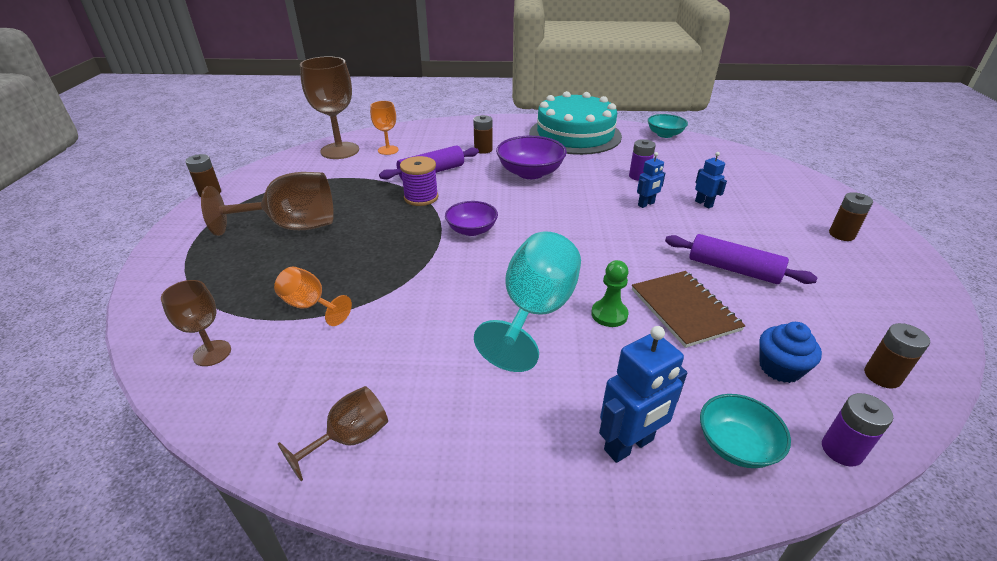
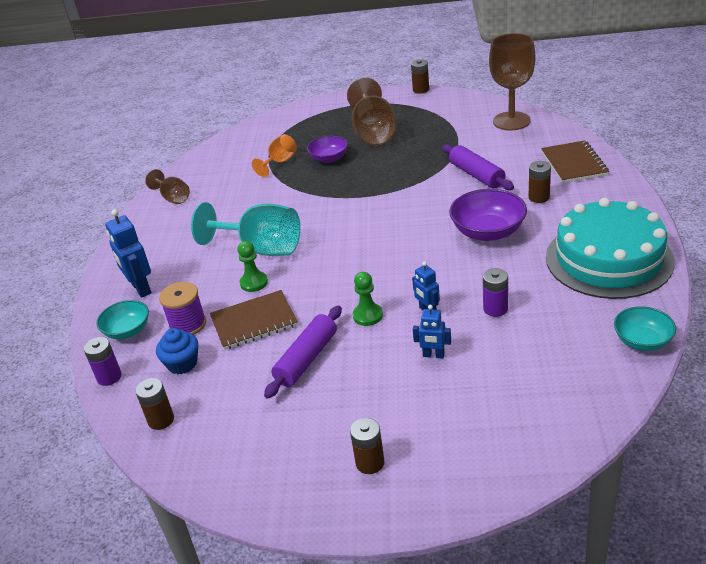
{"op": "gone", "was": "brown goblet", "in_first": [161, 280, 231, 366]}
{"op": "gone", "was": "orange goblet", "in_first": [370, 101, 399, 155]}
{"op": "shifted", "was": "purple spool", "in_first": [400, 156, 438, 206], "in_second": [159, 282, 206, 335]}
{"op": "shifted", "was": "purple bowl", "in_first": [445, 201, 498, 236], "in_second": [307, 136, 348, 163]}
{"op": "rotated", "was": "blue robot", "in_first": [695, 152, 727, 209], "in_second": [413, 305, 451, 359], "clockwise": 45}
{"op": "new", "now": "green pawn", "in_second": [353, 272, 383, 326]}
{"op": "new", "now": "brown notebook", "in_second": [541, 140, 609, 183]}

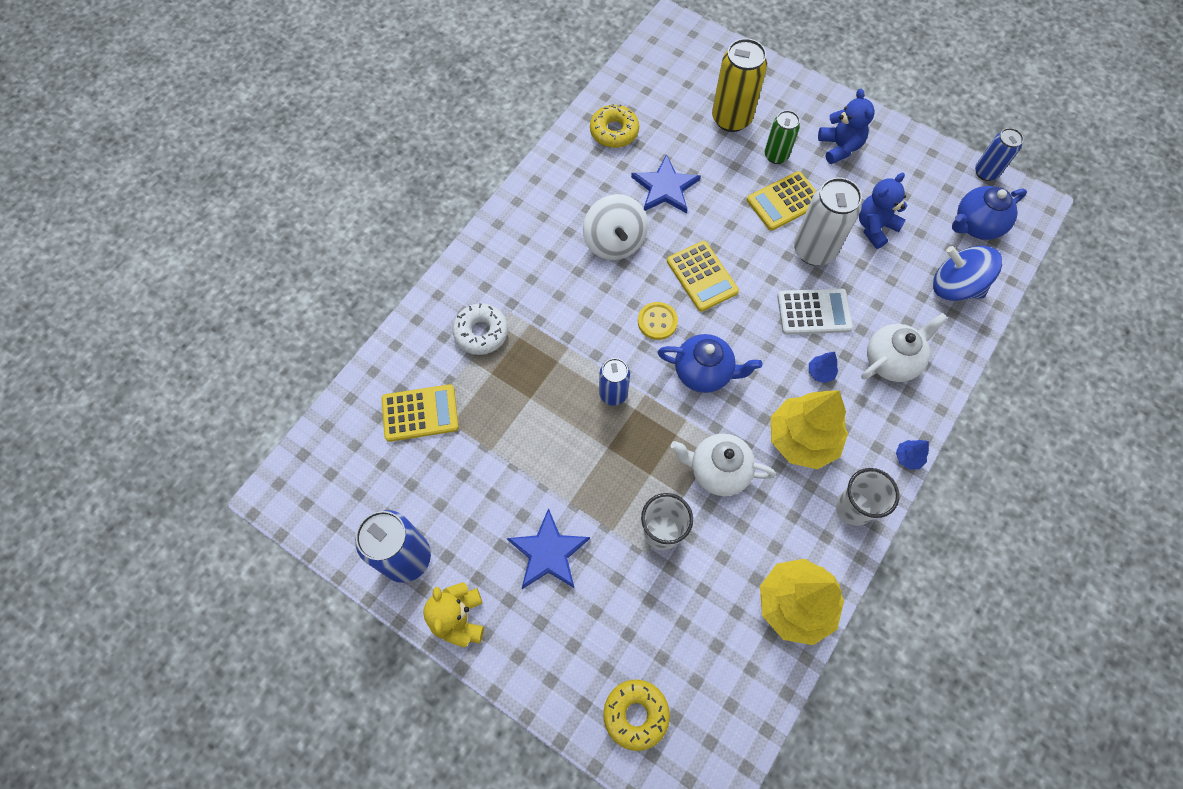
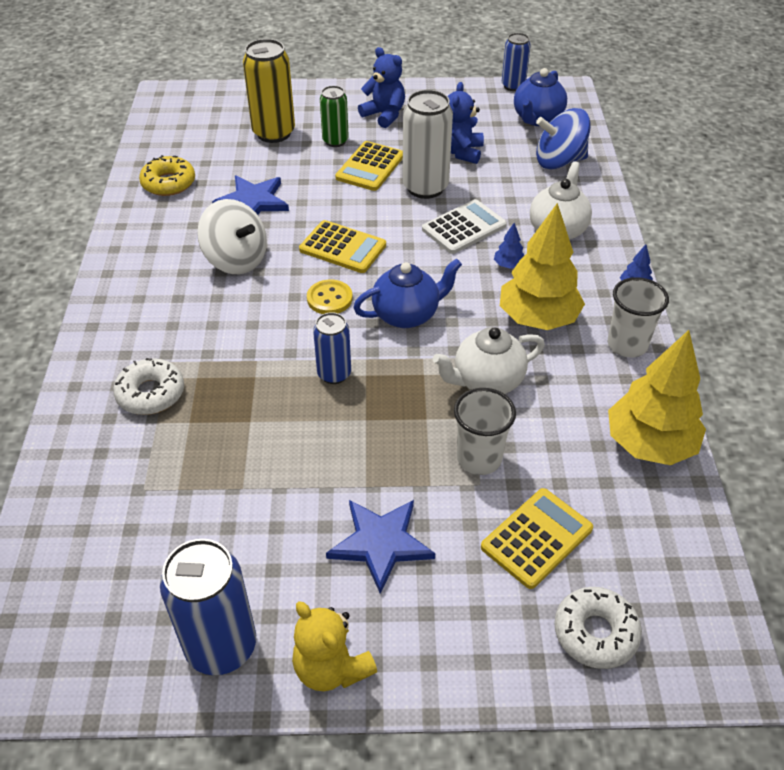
{"op": "shifted", "was": "yellow calculator", "in_first": [382, 384, 459, 442], "in_second": [481, 488, 593, 589]}
{"op": "repainted", "was": "yellow donut", "now": "white donut", "in_first": [603, 680, 670, 751], "in_second": [554, 587, 642, 669]}

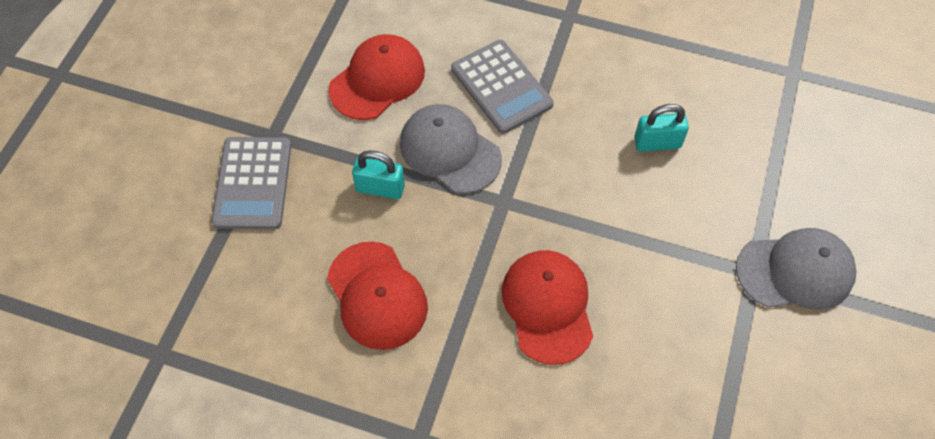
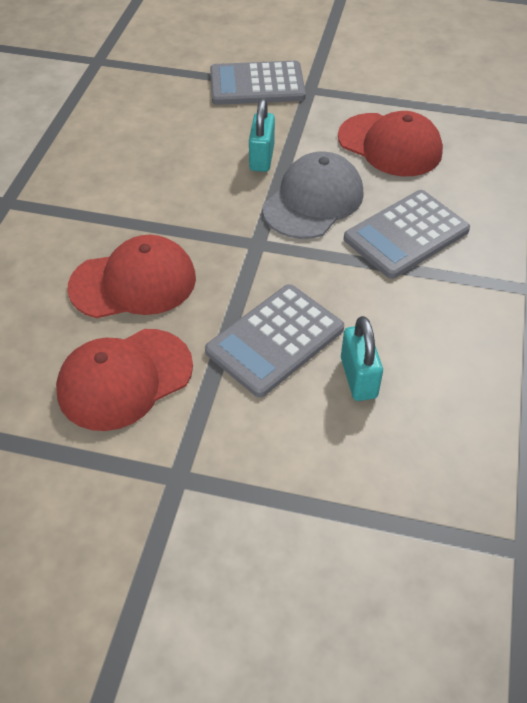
{"op": "shifted", "was": "red cap", "in_first": [327, 241, 428, 350], "in_second": [56, 329, 193, 431]}
{"op": "gone", "was": "grey cap", "in_first": [736, 228, 856, 310]}
{"op": "new", "now": "grey calculator", "in_second": [205, 284, 344, 398]}

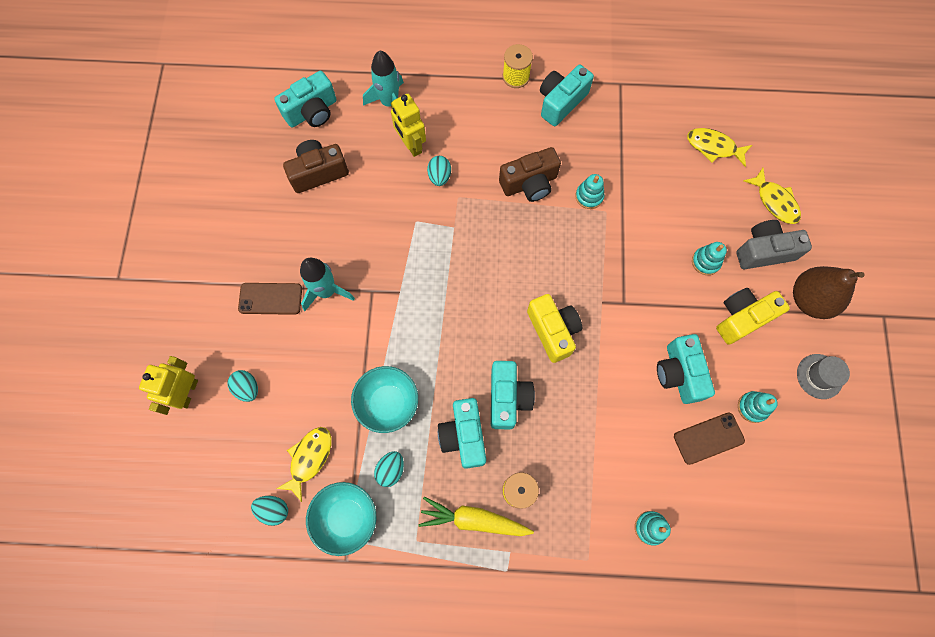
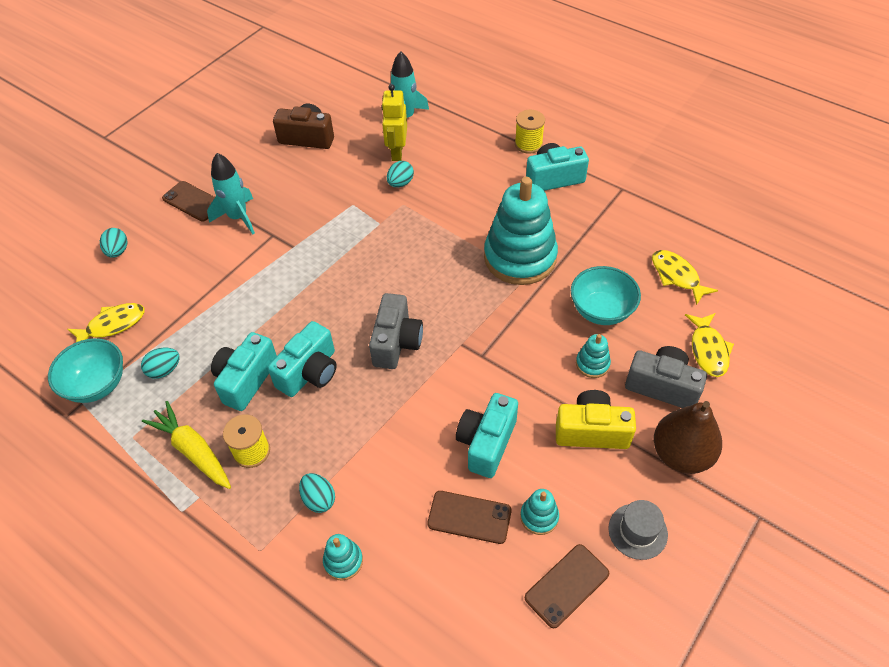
{"op": "gone", "was": "yellow robot", "in_first": [139, 356, 198, 415]}
{"op": "shifted", "was": "turquoise egg", "in_first": [251, 496, 288, 526], "in_second": [299, 473, 335, 513]}
{"op": "gone", "was": "turquoise camera", "in_first": [274, 71, 337, 128]}
{"op": "shifted", "was": "turquoise bowl", "in_first": [351, 366, 418, 433], "in_second": [571, 266, 641, 325]}
{"op": "gone", "was": "brown camera", "in_first": [499, 147, 561, 202]}
{"op": "repainted", "was": "yellow camera", "now": "grey camera", "in_first": [527, 294, 582, 363], "in_second": [369, 293, 423, 369]}
{"op": "scaled", "was": "turquoise stacking toy", "in_first": [575, 174, 605, 209], "in_second": [484, 177, 558, 285], "ratio": 2.38}
{"op": "new", "now": "brown phone", "in_second": [525, 544, 609, 628]}

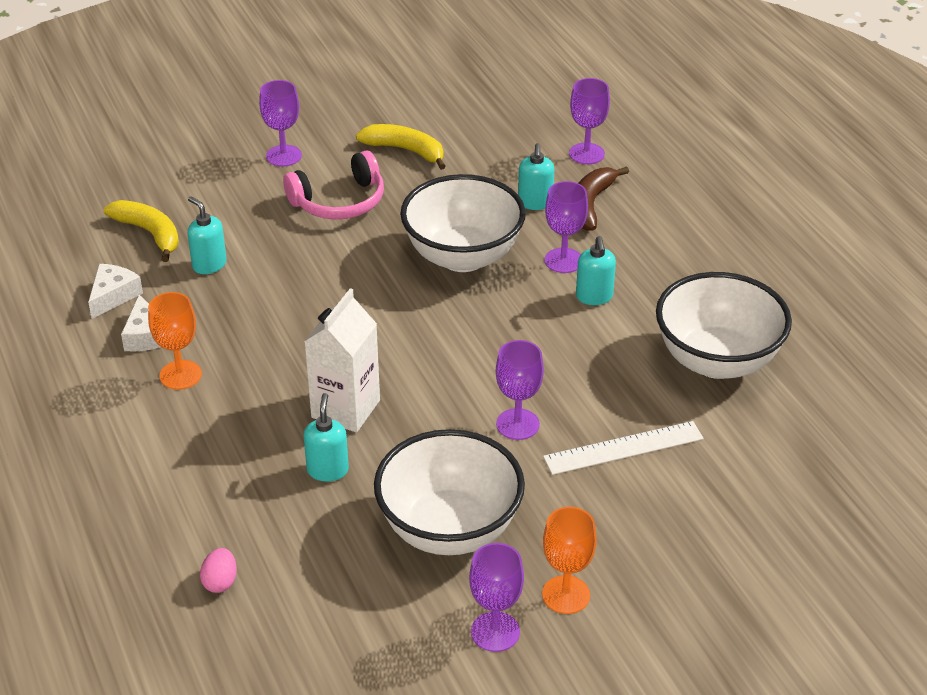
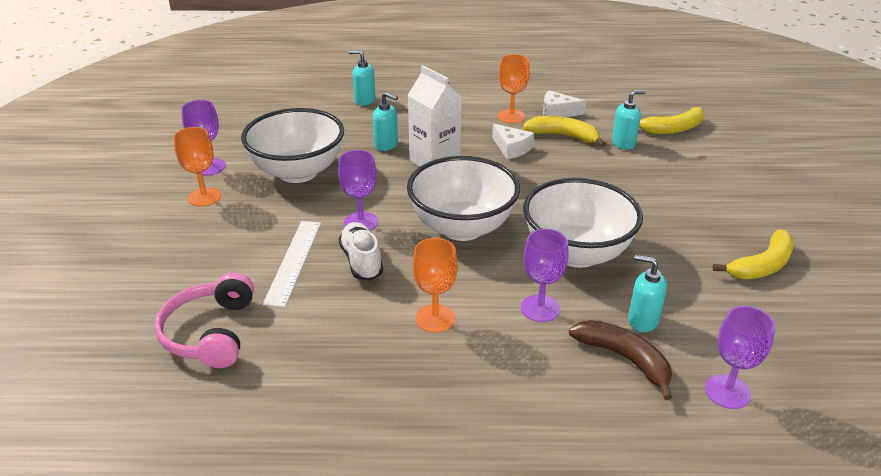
{"op": "shifted", "was": "white cheese", "in_first": [88, 264, 143, 319], "in_second": [492, 124, 534, 159]}
{"op": "gone", "was": "pink egg", "in_first": [200, 548, 237, 593]}
{"op": "gone", "was": "purple goblet", "in_first": [259, 80, 302, 167]}
{"op": "shifted", "was": "pink headphones", "in_first": [283, 150, 384, 219], "in_second": [155, 272, 254, 368]}
{"op": "shifted", "was": "turquoise soap dispenser", "in_first": [576, 236, 616, 305], "in_second": [349, 50, 376, 106]}
{"op": "shifted", "was": "white bowl", "in_first": [656, 272, 792, 379], "in_second": [407, 156, 520, 241]}
{"op": "new", "now": "white shoe", "in_second": [339, 222, 383, 280]}
{"op": "new", "now": "orange goblet", "in_second": [413, 238, 458, 333]}
{"op": "new", "now": "yellow banana", "in_second": [522, 116, 606, 147]}

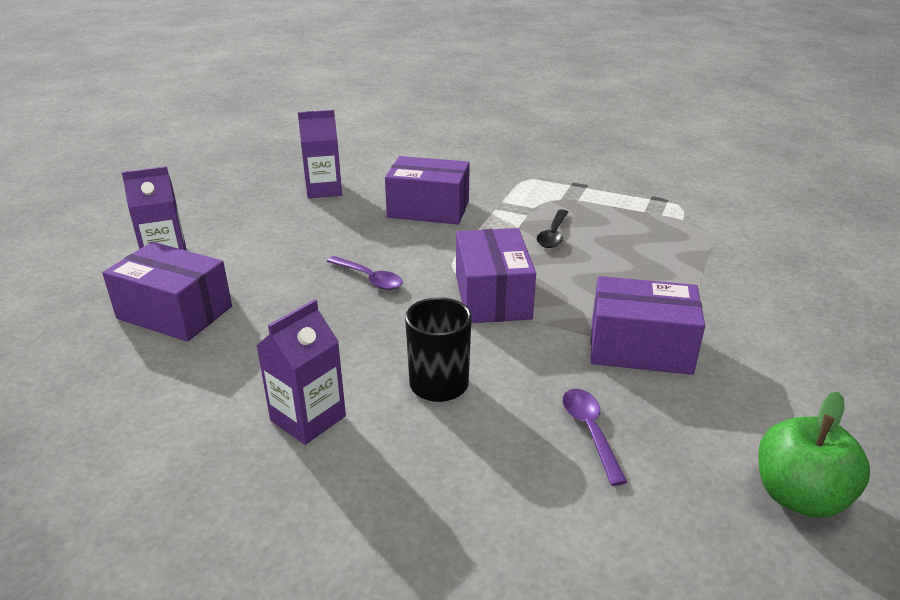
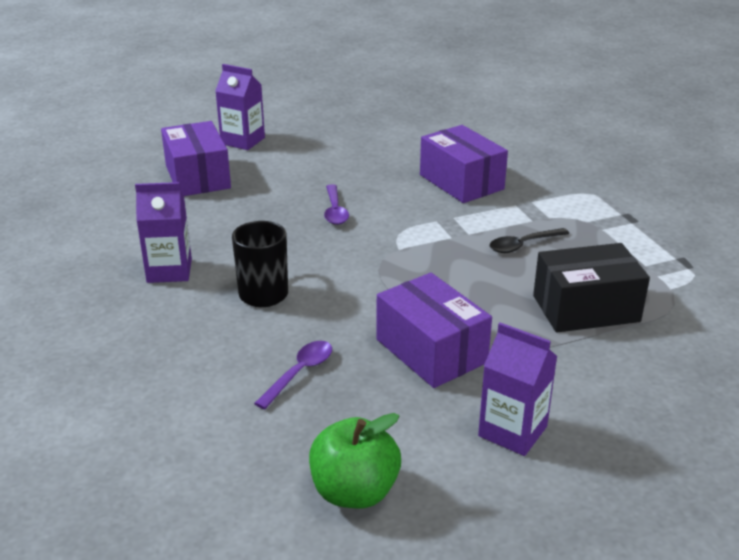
{"op": "shifted", "was": "purple carton", "in_first": [298, 110, 342, 198], "in_second": [478, 322, 557, 456]}
{"op": "gone", "was": "purple box", "in_first": [456, 228, 536, 323]}
{"op": "new", "now": "black box", "in_second": [533, 243, 650, 332]}

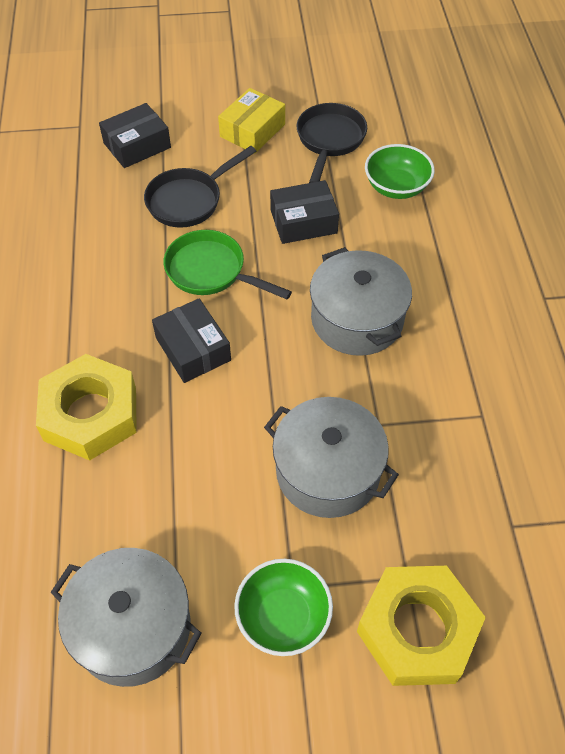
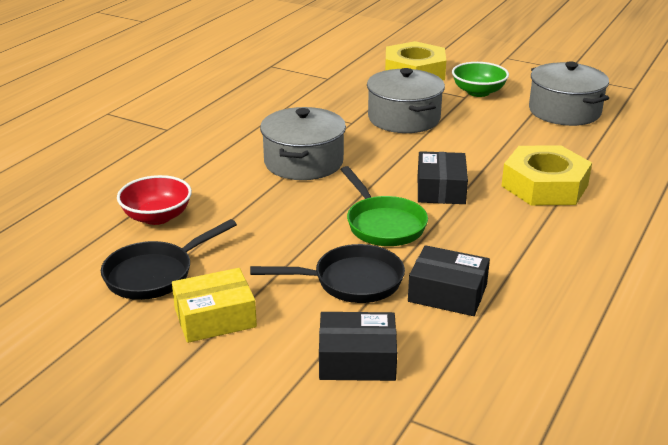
{"op": "shifted", "was": "black box", "in_first": [270, 180, 339, 244], "in_second": [408, 245, 490, 316]}
{"op": "repainted", "was": "green bowl", "now": "red bowl", "in_first": [365, 144, 435, 199], "in_second": [117, 175, 192, 225]}

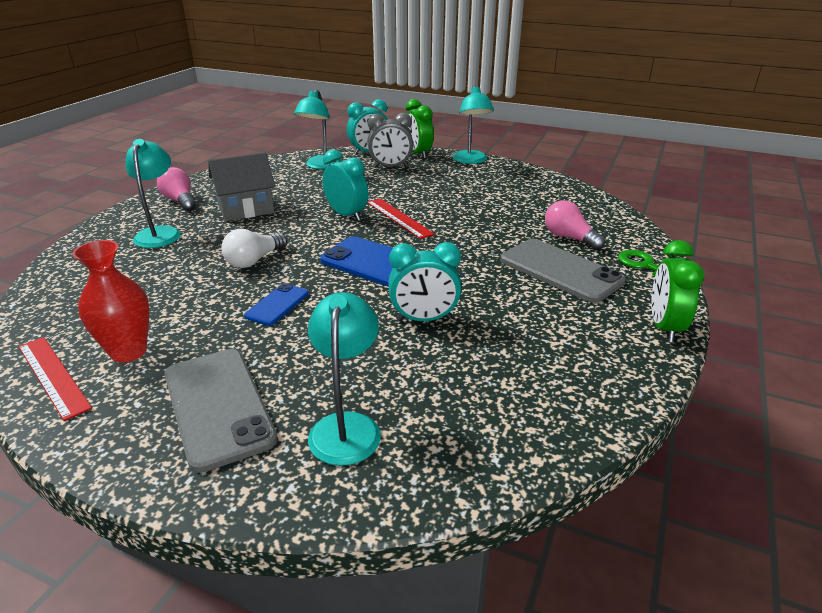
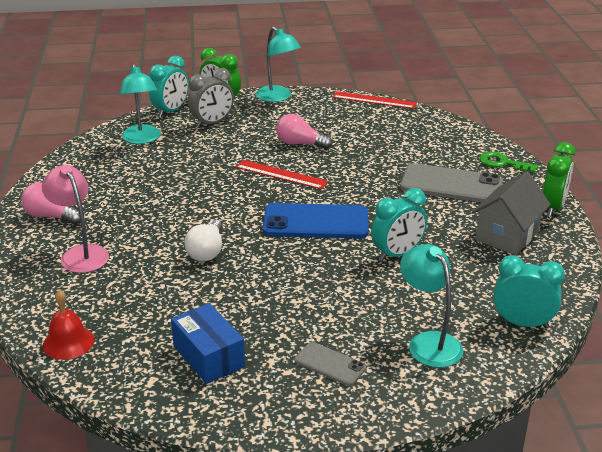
{"op": "shifted", "was": "red ruler", "in_first": [18, 337, 92, 421], "in_second": [332, 91, 417, 109]}
{"op": "swapped", "was": "red vase", "now": "blue box", "in_first": [73, 240, 150, 363], "in_second": [171, 303, 245, 384]}
{"op": "repainted", "was": "turquoise lamp", "now": "pink lamp", "in_first": [126, 139, 181, 248], "in_second": [42, 165, 109, 273]}
{"op": "scaled", "was": "grey phone", "in_first": [164, 349, 278, 473], "in_second": [295, 342, 366, 386], "ratio": 0.53}
{"op": "shifted", "was": "grey house", "in_first": [208, 153, 275, 221], "in_second": [472, 172, 551, 255]}
{"op": "gone", "was": "blue phone", "in_first": [244, 283, 309, 326]}
{"op": "shifted", "was": "turquoise clock", "in_first": [322, 150, 368, 221], "in_second": [493, 255, 565, 329]}
{"op": "shifted", "was": "pink light bulb", "in_first": [545, 200, 605, 250], "in_second": [276, 114, 332, 149]}
{"op": "rotated", "was": "green clock", "in_first": [651, 240, 705, 343], "in_second": [543, 142, 576, 217], "clockwise": -135}
{"op": "new", "now": "red bell", "in_second": [43, 290, 95, 360]}

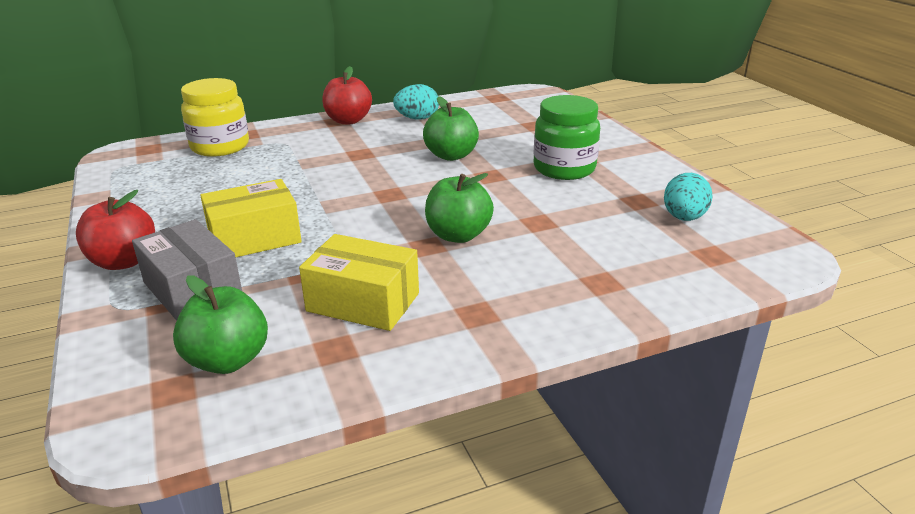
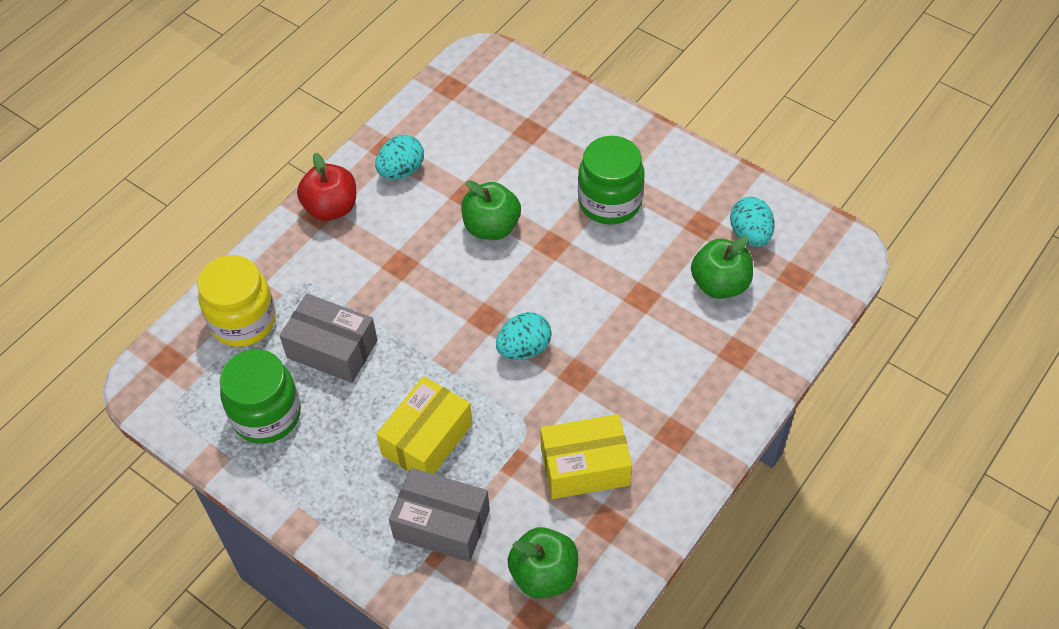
{"op": "gone", "was": "red apple", "in_first": [76, 190, 155, 270]}
{"op": "shifted", "was": "green apple", "in_first": [425, 173, 494, 243], "in_second": [691, 236, 753, 299]}
{"op": "new", "now": "green jar", "in_second": [220, 349, 301, 444]}
{"op": "new", "now": "grey box", "in_second": [279, 294, 378, 383]}
{"op": "new", "now": "turquoise egg", "in_second": [496, 312, 552, 360]}

